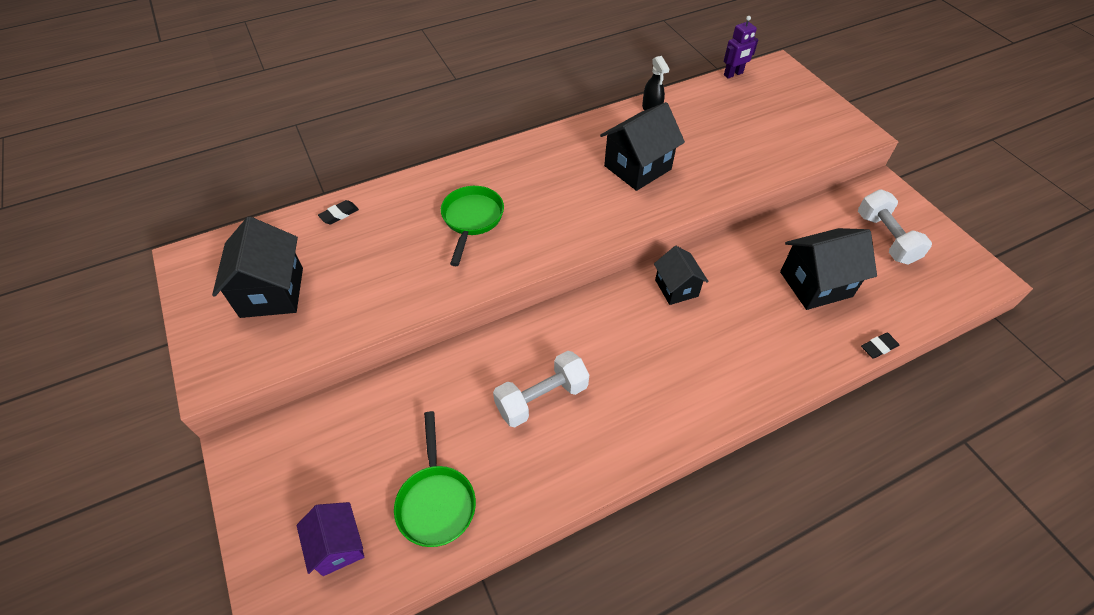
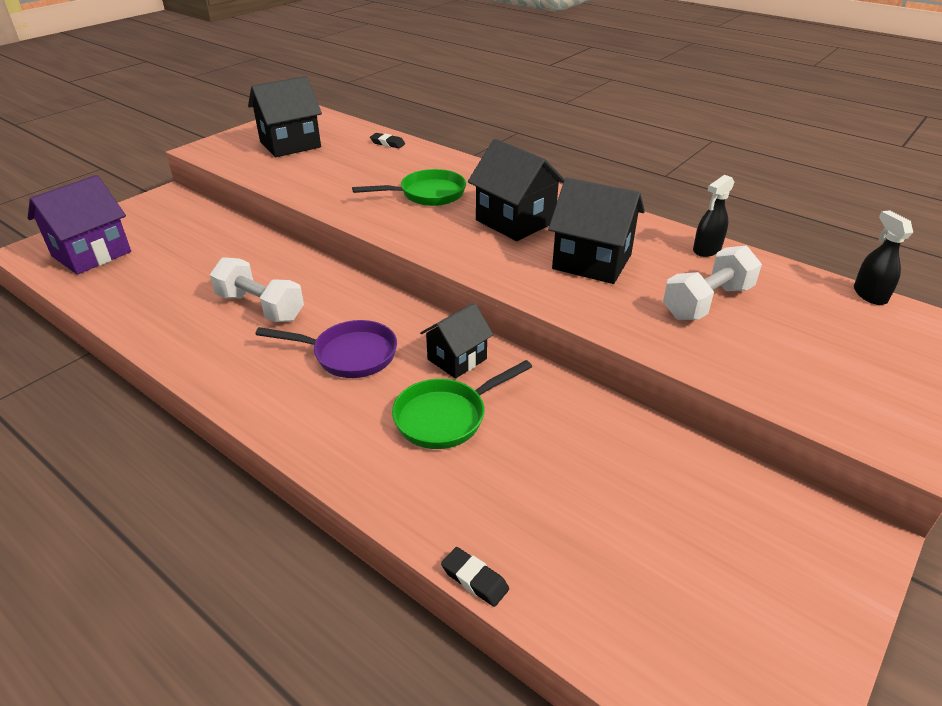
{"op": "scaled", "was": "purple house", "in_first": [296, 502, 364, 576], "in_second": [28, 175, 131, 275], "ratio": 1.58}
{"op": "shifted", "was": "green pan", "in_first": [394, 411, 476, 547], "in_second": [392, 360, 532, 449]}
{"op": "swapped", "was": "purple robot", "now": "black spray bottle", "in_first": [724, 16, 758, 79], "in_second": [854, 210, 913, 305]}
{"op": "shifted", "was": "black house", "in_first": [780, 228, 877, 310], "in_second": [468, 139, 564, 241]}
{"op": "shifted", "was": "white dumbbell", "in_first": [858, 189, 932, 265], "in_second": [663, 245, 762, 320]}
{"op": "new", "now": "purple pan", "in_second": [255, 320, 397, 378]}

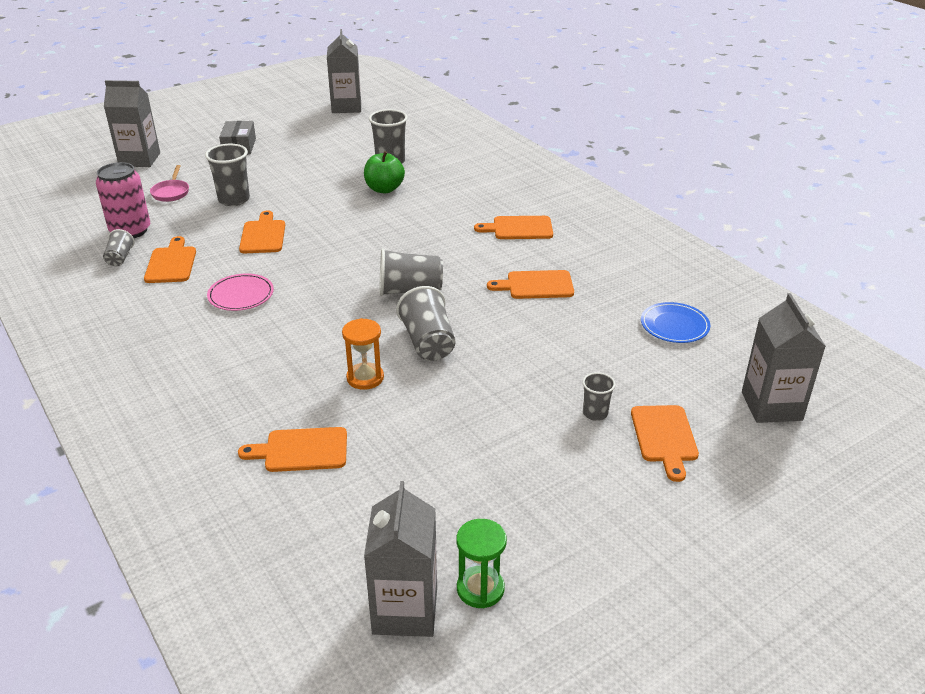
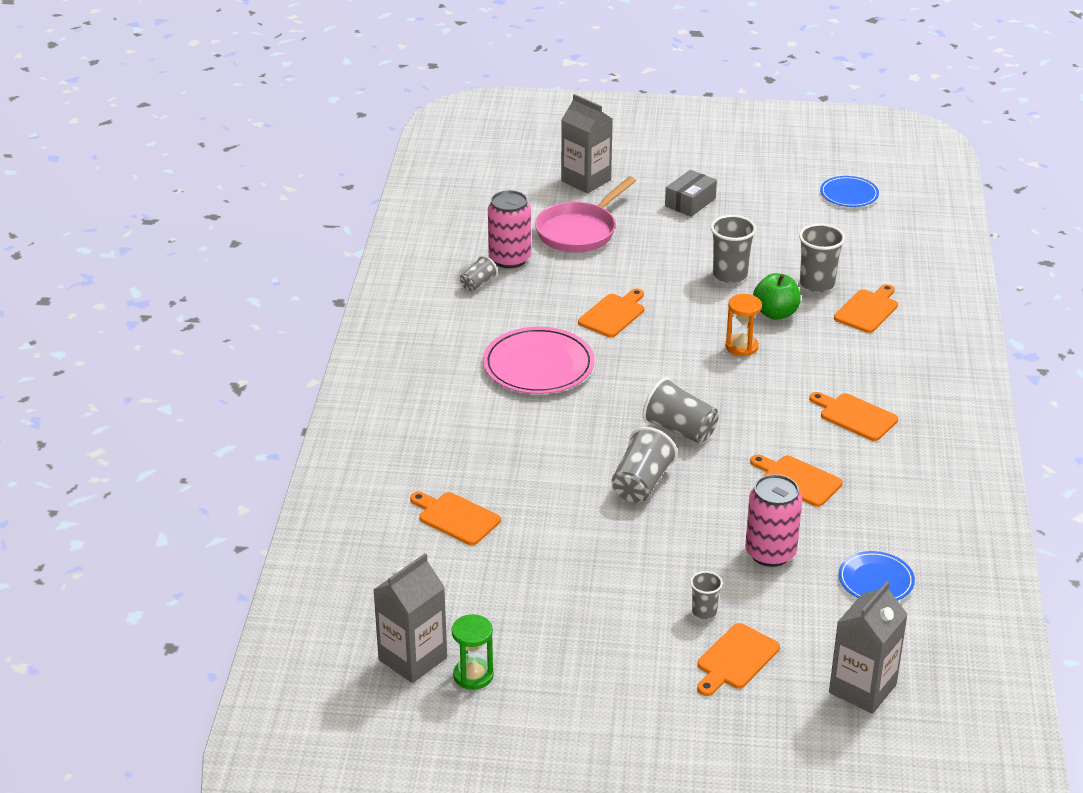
{"op": "shifted", "was": "orange cutting board", "in_first": [144, 236, 196, 283], "in_second": [834, 284, 898, 333]}
{"op": "scaled", "was": "pink pan", "in_first": [150, 165, 189, 202], "in_second": [535, 177, 636, 253], "ratio": 1.95}
{"op": "shifted", "was": "grey cup", "in_first": [205, 144, 250, 206], "in_second": [710, 215, 756, 283]}
{"op": "scaled", "was": "pink plate", "in_first": [207, 273, 274, 311], "in_second": [483, 327, 595, 394], "ratio": 1.69}
{"op": "swapped", "was": "grey carton", "now": "blue plate", "in_first": [327, 29, 361, 113], "in_second": [820, 176, 879, 207]}
{"op": "shifted", "was": "orange hourglass", "in_first": [342, 318, 384, 390], "in_second": [726, 294, 762, 356]}
{"op": "new", "now": "pink can", "in_second": [745, 474, 802, 567]}

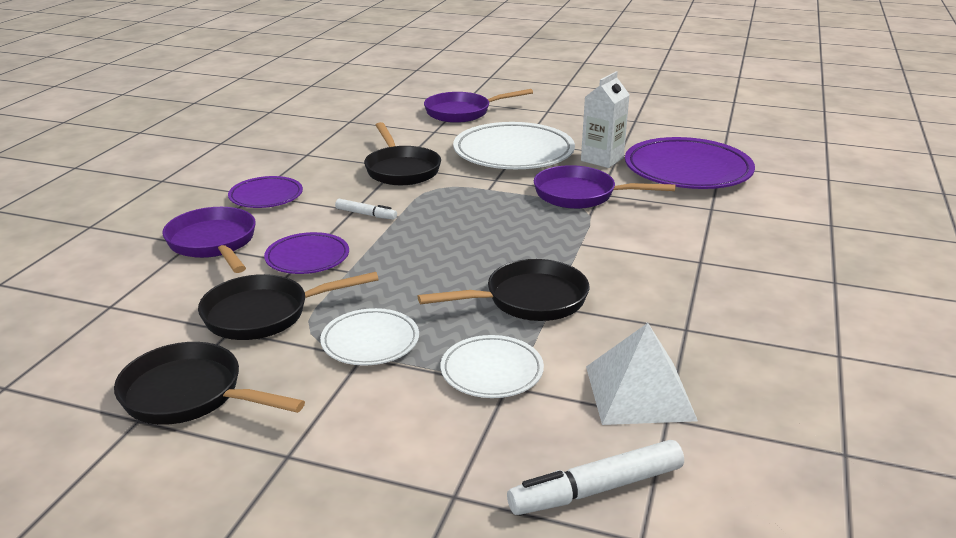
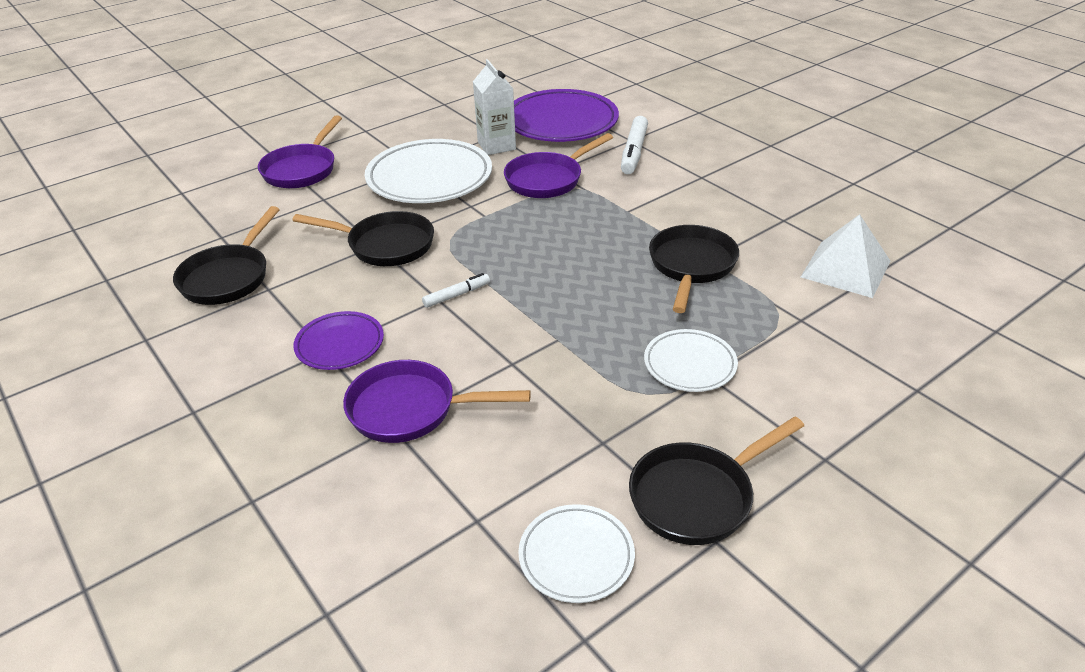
{"op": "shifted", "was": "black pan", "in_first": [198, 272, 379, 340], "in_second": [173, 206, 280, 305]}
{"op": "gone", "was": "purple plate", "in_first": [264, 232, 349, 274]}
{"op": "shifted", "was": "white plate", "in_first": [441, 335, 544, 398], "in_second": [518, 504, 635, 603]}
{"op": "shifted", "was": "white marker", "in_first": [507, 440, 684, 515], "in_second": [621, 116, 648, 174]}

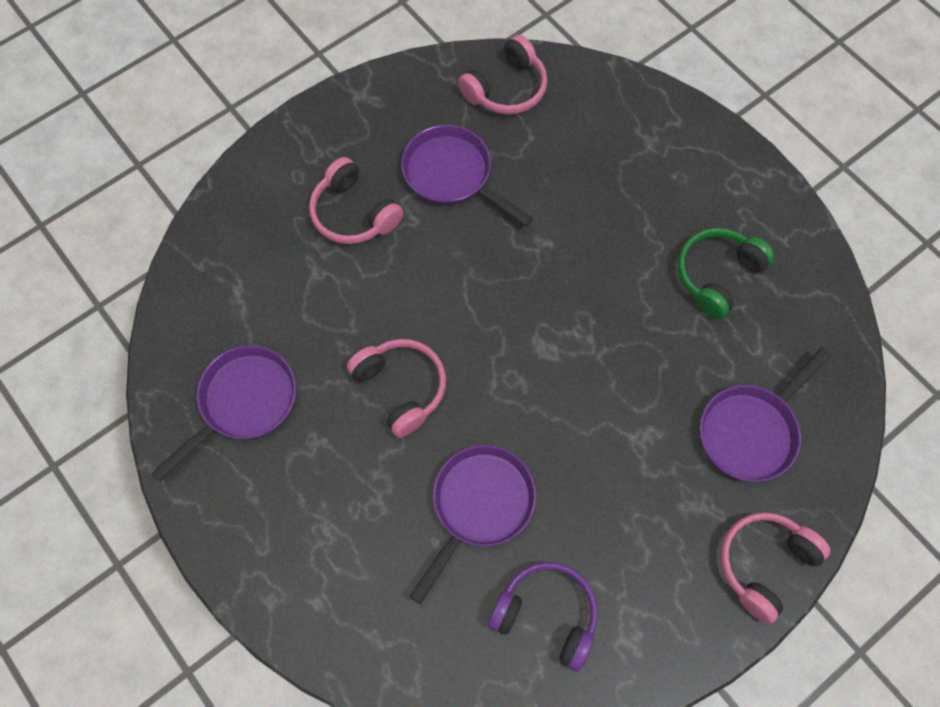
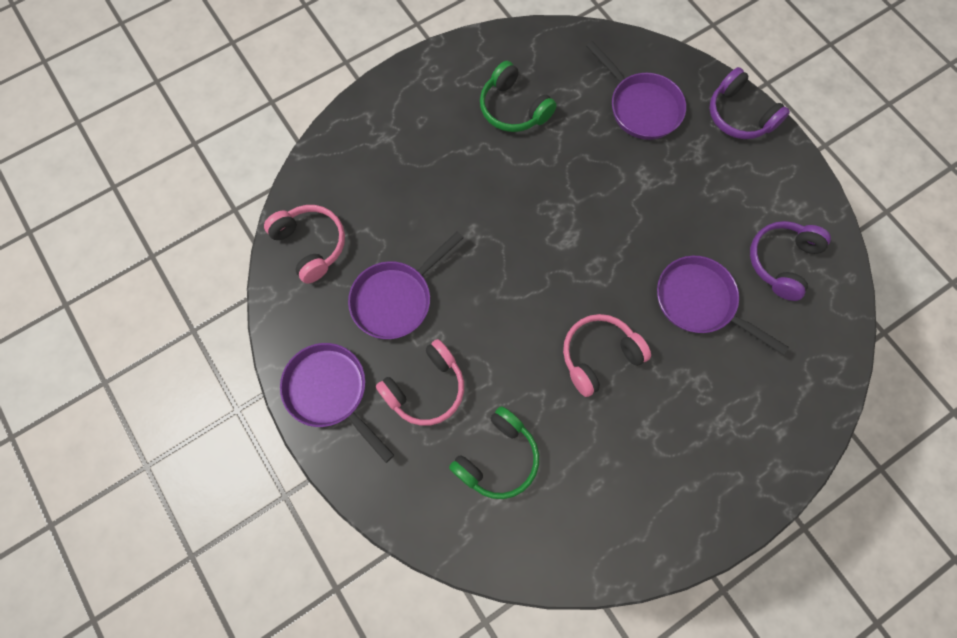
{"op": "shifted", "was": "purple pan", "in_first": [152, 345, 296, 481], "in_second": [280, 343, 394, 463]}
{"op": "repainted", "was": "pink headphones", "now": "purple headphones", "in_first": [721, 512, 831, 624], "in_second": [709, 67, 790, 139]}
{"op": "new", "now": "green headphones", "in_second": [449, 406, 539, 499]}

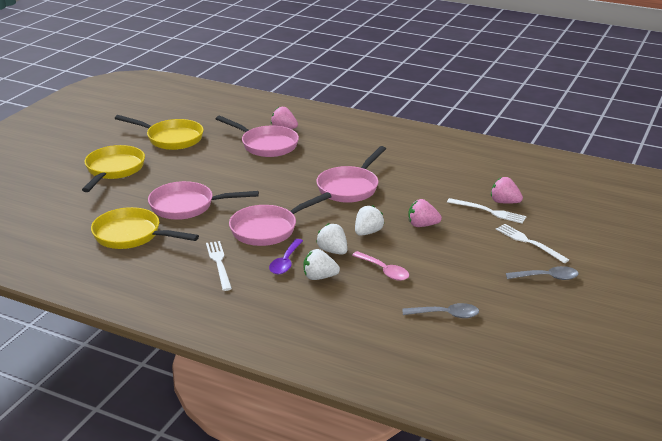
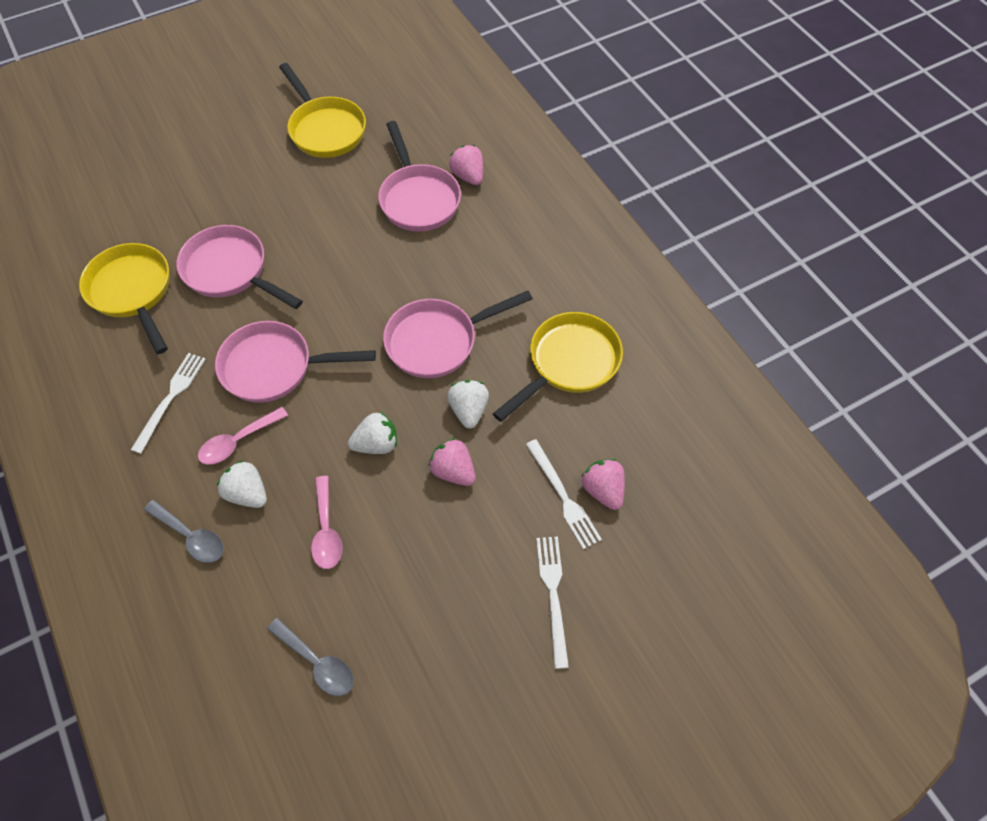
{"op": "shifted", "was": "yellow pan", "in_first": [82, 145, 145, 192], "in_second": [493, 312, 623, 422]}
{"op": "repainted", "was": "purple spoon", "now": "pink spoon", "in_first": [269, 239, 303, 274], "in_second": [198, 407, 288, 465]}
{"op": "shifted", "was": "white strawberry", "in_first": [316, 223, 348, 255], "in_second": [447, 380, 489, 428]}
{"op": "shifted", "was": "grey spoon", "in_first": [506, 266, 579, 280], "in_second": [144, 500, 224, 563]}

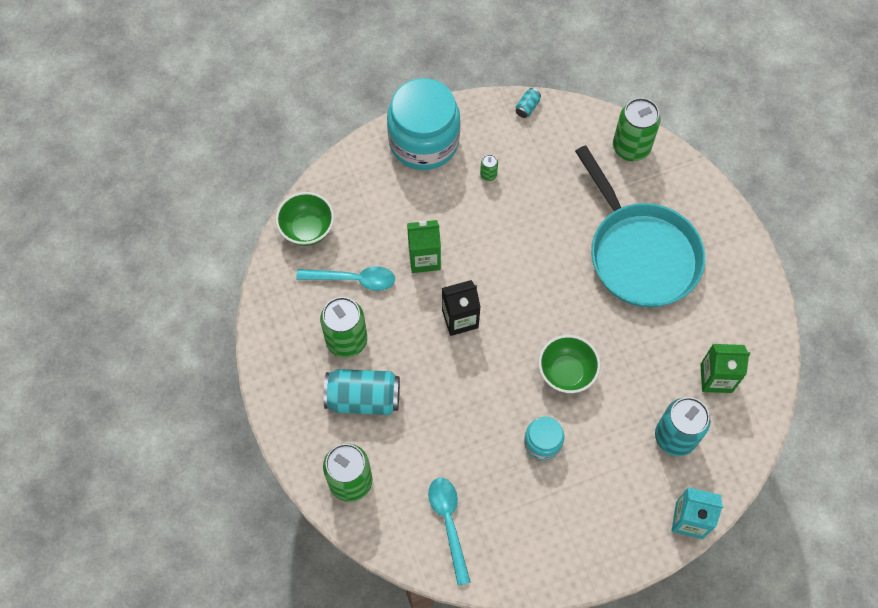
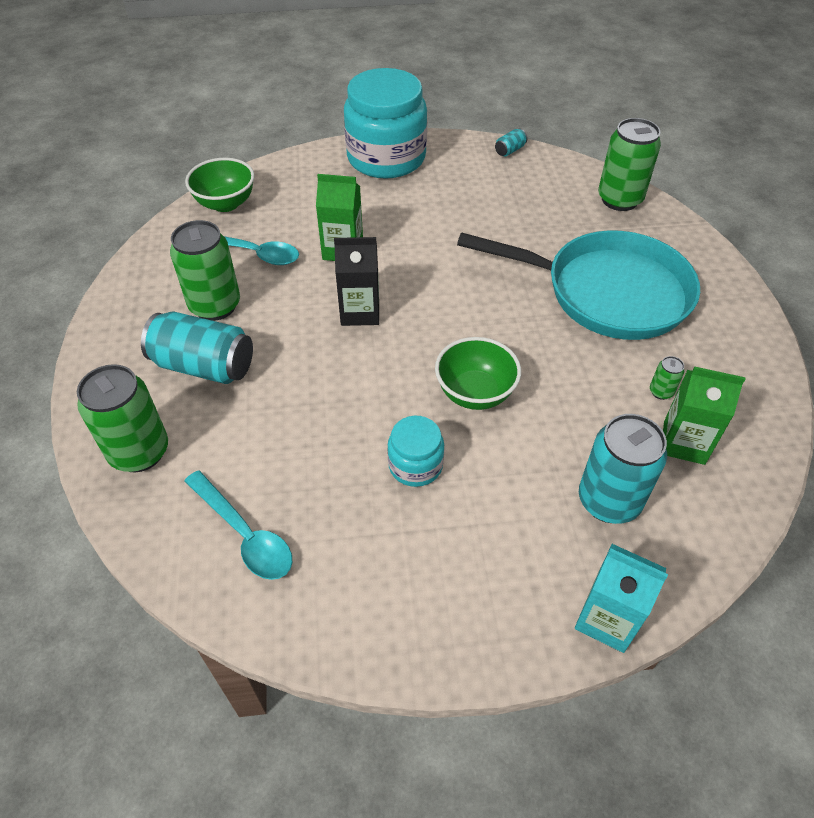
{"op": "rotated", "was": "turquoise spoon", "in_first": [428, 478, 471, 586], "in_second": [184, 470, 292, 580], "clockwise": 135}
{"op": "shifted", "was": "green can", "in_first": [480, 154, 498, 181], "in_second": [650, 356, 684, 400]}
{"op": "rotated", "was": "turquoise pan", "in_first": [575, 145, 705, 308], "in_second": [457, 230, 700, 340], "clockwise": -60}

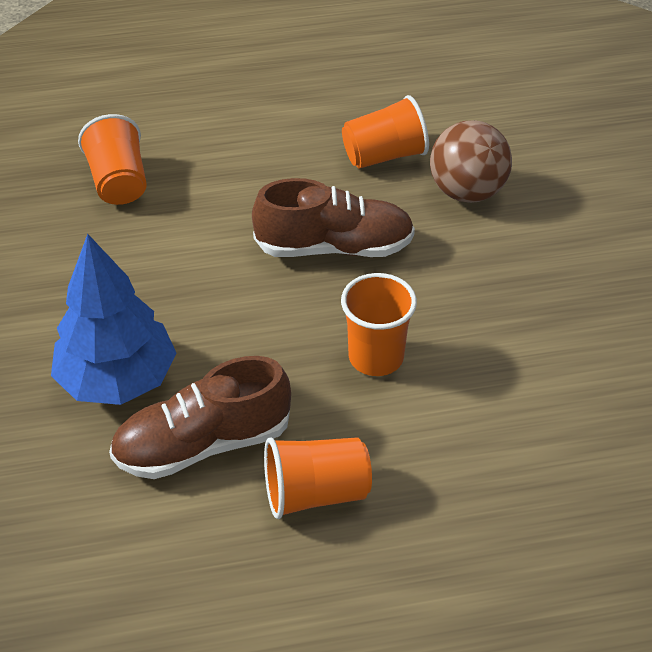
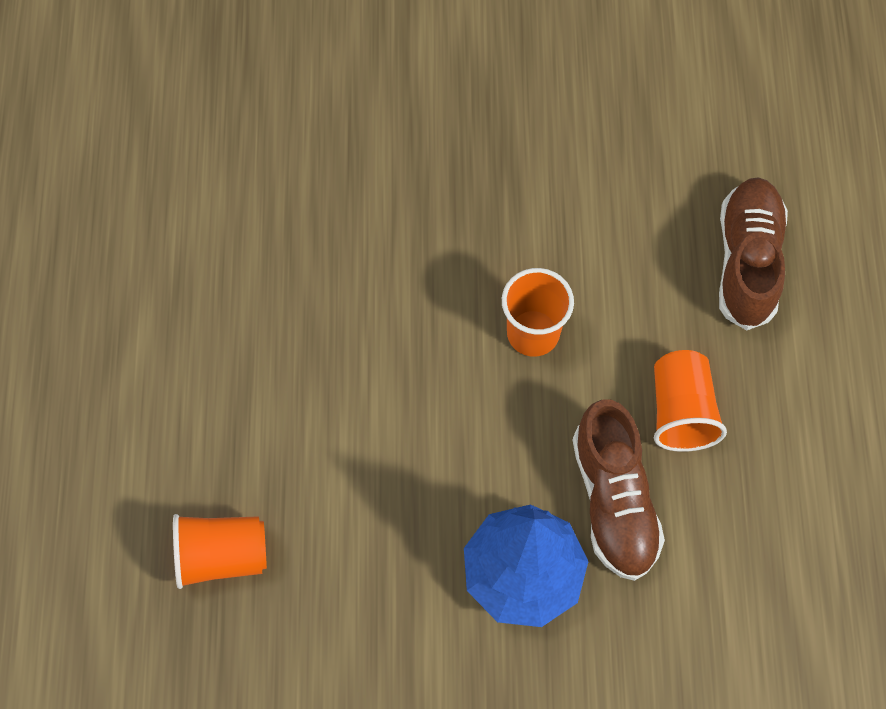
{"op": "shifted", "was": "brown shoe", "in_first": [252, 178, 415, 257], "in_second": [719, 177, 788, 330]}
{"op": "gone", "was": "orange cup", "in_first": [342, 95, 429, 168]}
{"op": "gone", "was": "brown ball", "in_first": [430, 120, 512, 203]}

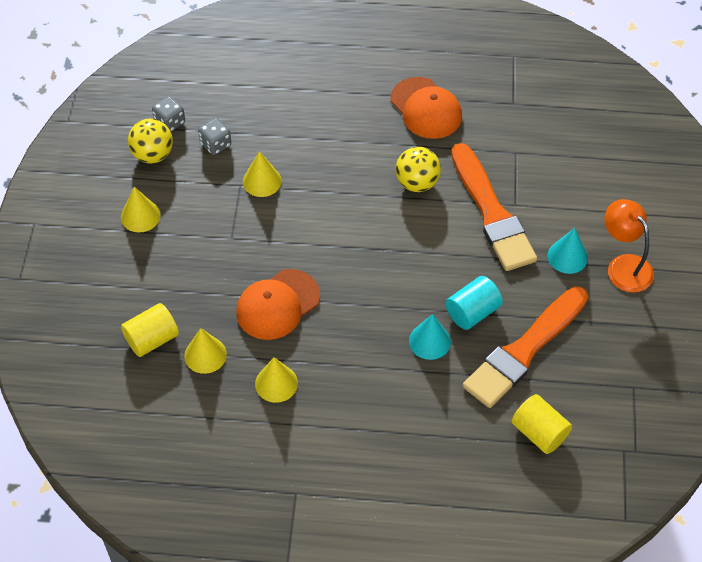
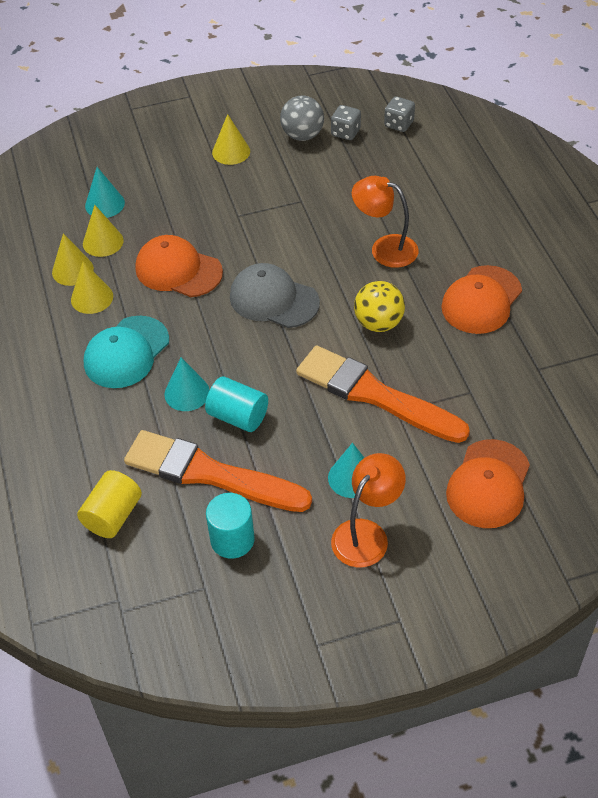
{"op": "swapped", "was": "yellow cylinder", "now": "turquoise cone", "in_first": [121, 303, 179, 357], "in_second": [85, 167, 125, 218]}
{"op": "repainted", "was": "yellow ball", "now": "grey ball", "in_first": [128, 119, 173, 164], "in_second": [280, 96, 324, 141]}
{"op": "shifted", "was": "grey dice", "in_first": [198, 118, 231, 155], "in_second": [384, 96, 415, 132]}
{"op": "shifted", "was": "yellow cone", "in_first": [243, 151, 282, 197], "in_second": [52, 233, 94, 286]}
{"op": "rotated", "was": "orange brush", "in_first": [451, 143, 537, 271], "in_second": [296, 346, 470, 443], "clockwise": 75}
{"op": "new", "now": "turquoise cap", "in_second": [84, 316, 169, 388]}
{"op": "new", "now": "turquoise cylinder", "in_second": [206, 493, 255, 559]}
{"op": "new", "now": "grey cap", "in_second": [230, 263, 320, 328]}
{"op": "new", "now": "orange lamp", "in_second": [352, 176, 419, 268]}
{"op": "new", "now": "orange cap", "in_second": [446, 439, 530, 528]}

